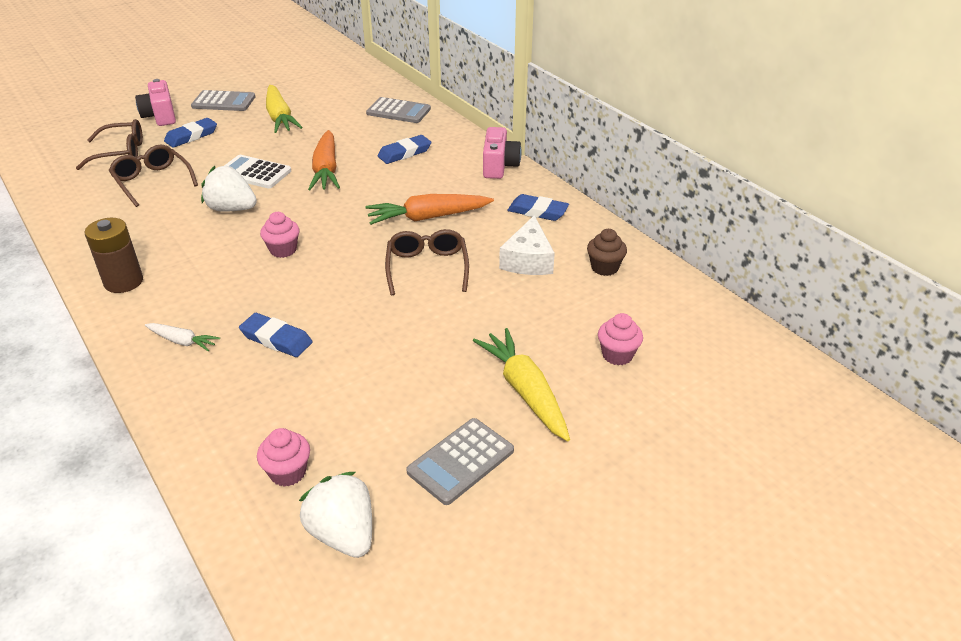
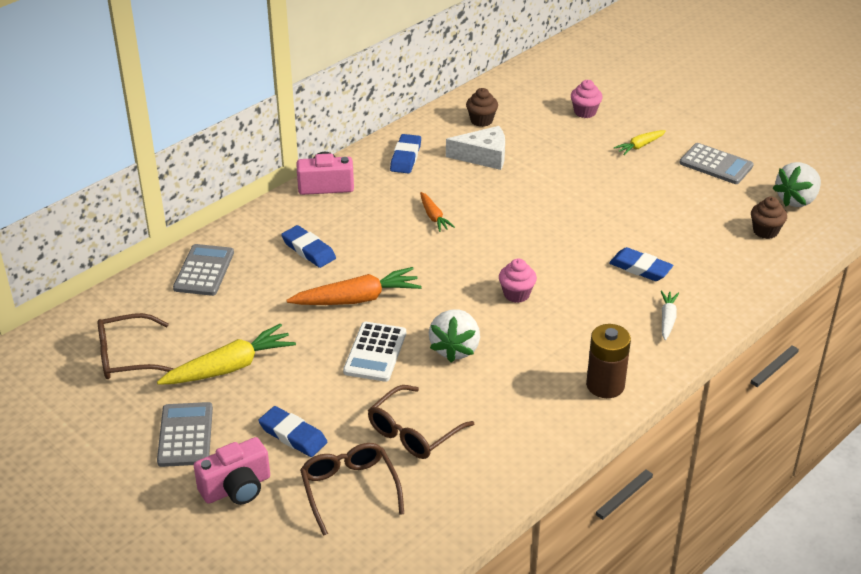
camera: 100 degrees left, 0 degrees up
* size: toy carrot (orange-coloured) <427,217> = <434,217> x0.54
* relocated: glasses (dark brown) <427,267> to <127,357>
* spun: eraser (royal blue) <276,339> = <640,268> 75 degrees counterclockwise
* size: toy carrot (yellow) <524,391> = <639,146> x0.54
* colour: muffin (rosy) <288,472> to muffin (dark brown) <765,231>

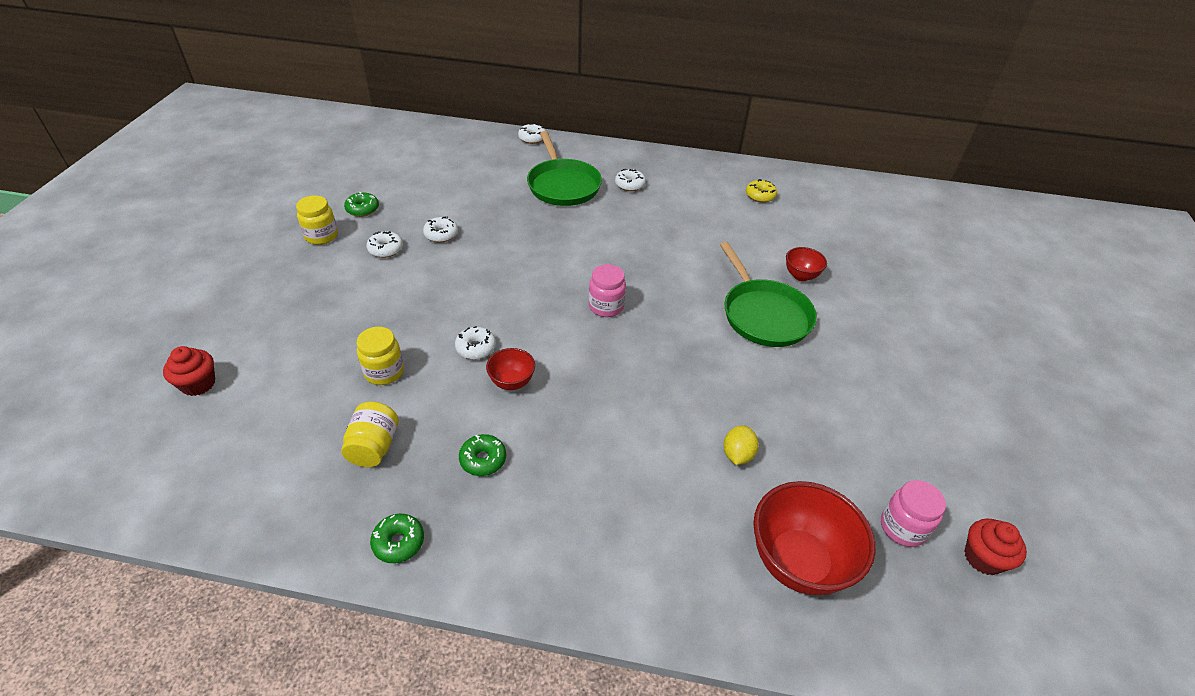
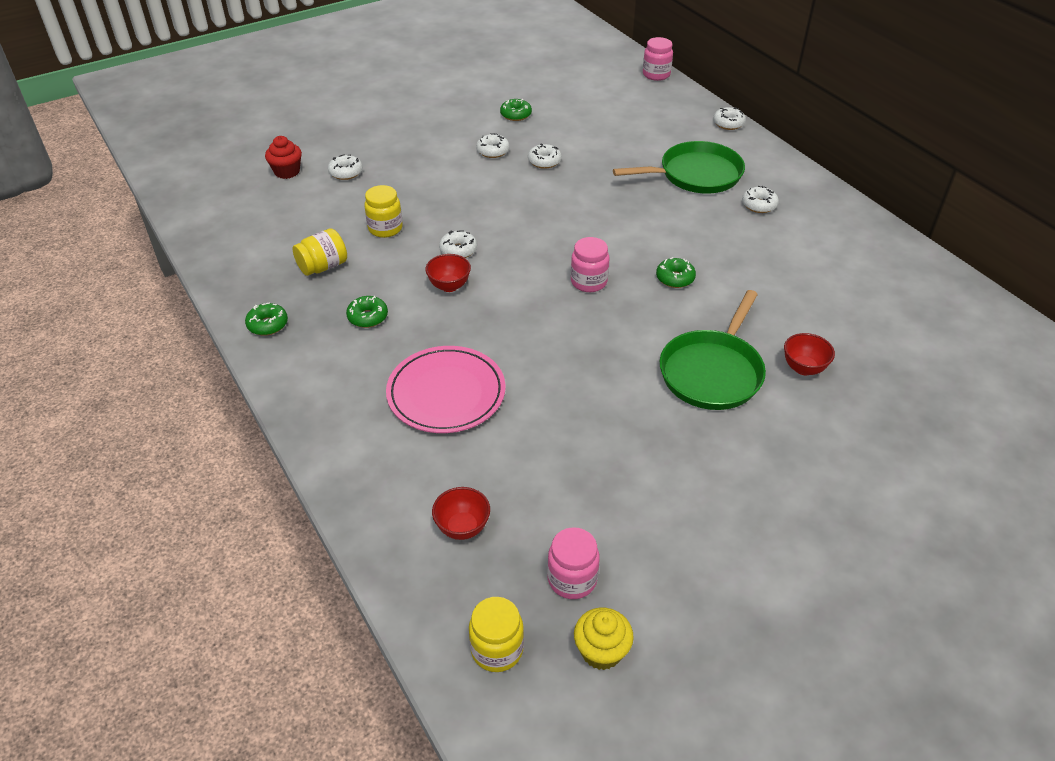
camera: 50 degrees right, 0 degrees up
* spun: skillet (leaf-green) <563,185> = <696,174> 135 degrees counterclockwise
* missing: glazed donut (yellow) <760,196>
* relocated: jar (yellow) <321,236> to <497,649>
* missing: toy lemon (yellow) <737,454>
* size: bowl (crimson) <798,562> = <462,527> x0.52
* colour: muffin (crimson) <983,558> to muffin (yellow) <601,651>
* appeared: jar (rosy) <656,75>
* appeared: glazed donut (snow-white) <346,172>
* appeared: glazed donut (leaf-green) <675,278>
* appeared: dinner plate (rosy) <446,393>

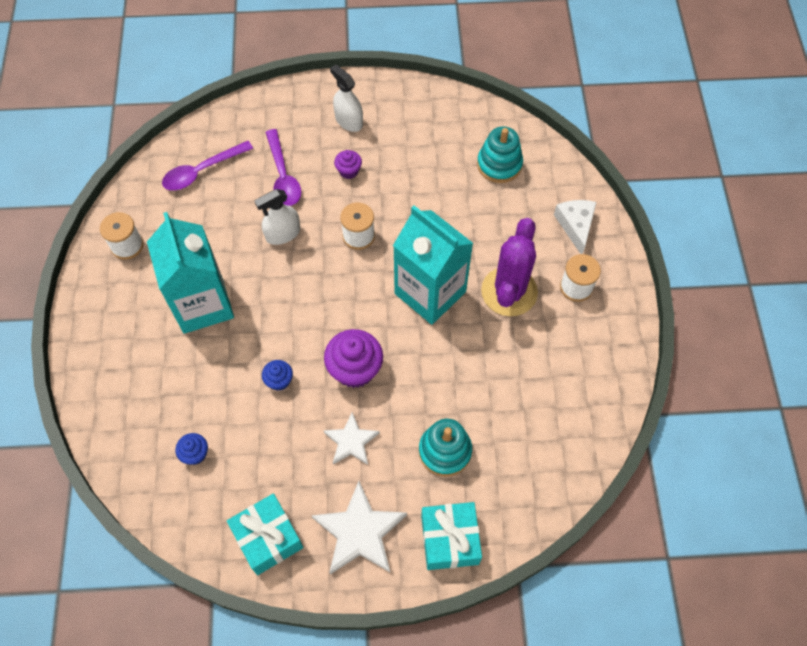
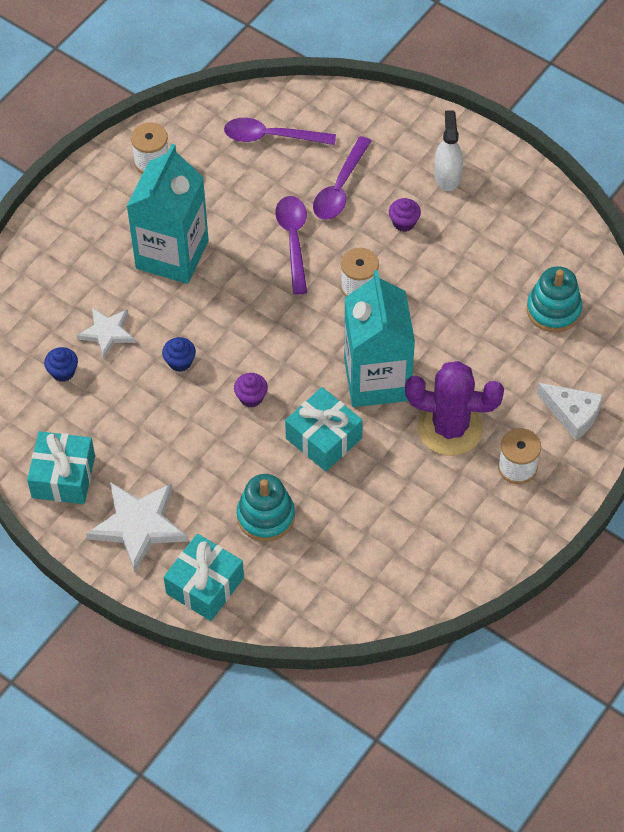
camera: 40 degrees right, 5 degrees down
* exchanged: spray cleaner (snow-white) <283,234> to teaspoon (royal purple) <293,240>
* spun: piece of cheese (snow-white) <575,225> = <572,414> 90 degrees clockwise
* spun: cactus (royal purple) <509,291> = <450,428> 45 degrees clockwise
* size: muffin (royal purple) <355,369> = <251,397> x0.53
* relocated: star (snow-white) <351,441> to <107,333>
* appeared: present (turquoise) <323,438>

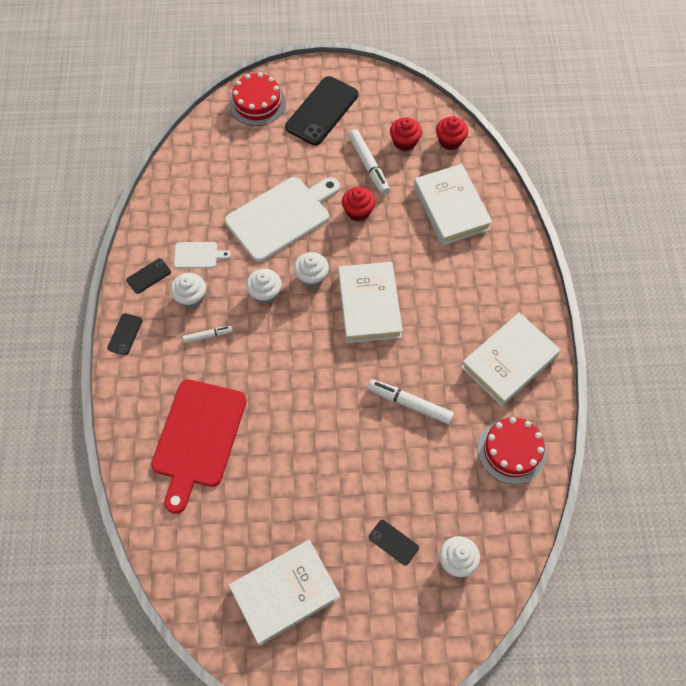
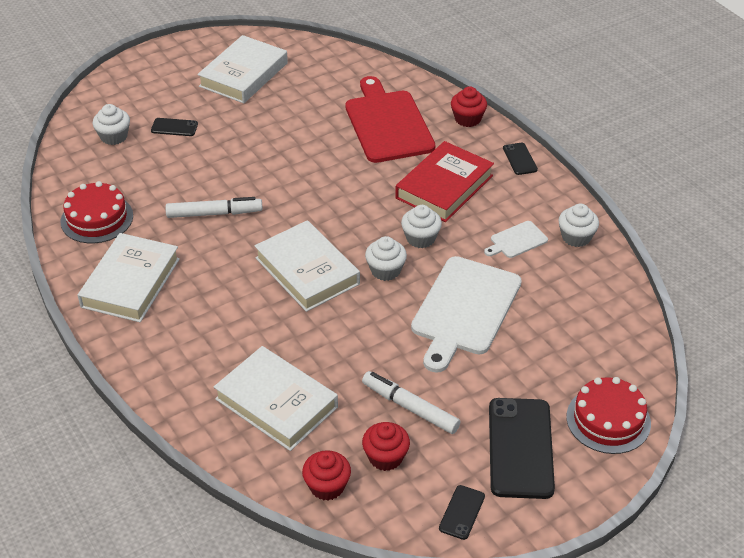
camera: 150 degrees right, 20 degrees down
* relocated: muffin (crimson) <358,211> to <467,119>
* relocated: mobile phone (jet-black) <148,276> to <462,512>
* relocated: muffin (snow-white) <191,297> to <576,237>
* exchanged: marker (snow-white) <208,336> to hardcover (crimson) <444,187>

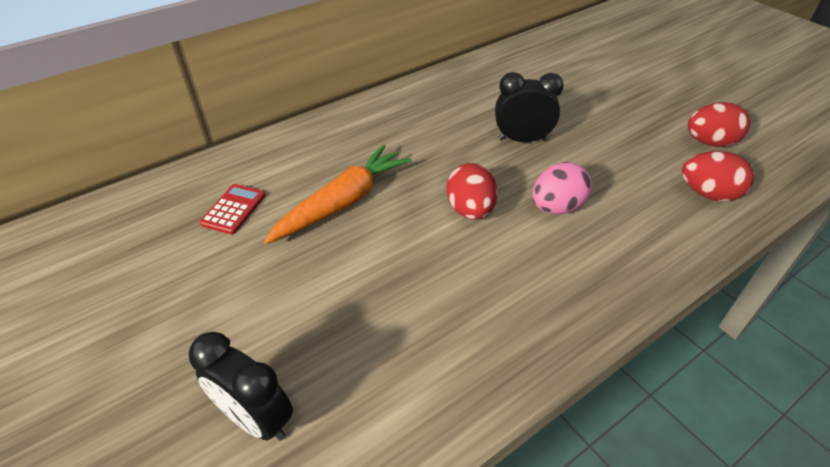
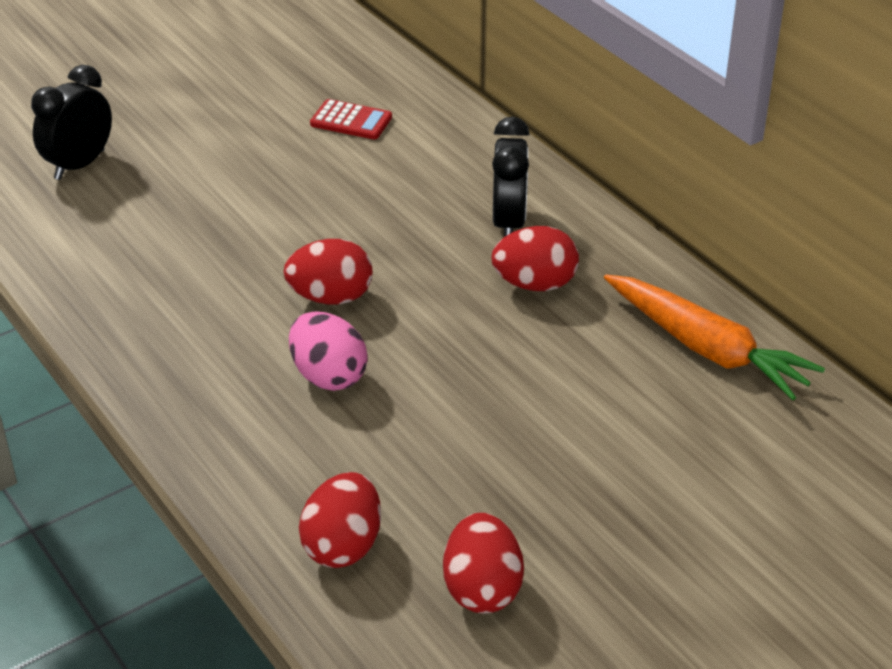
camera: 90 degrees right, 5 degrees down
* relocated: bedside clock (jet-black) <522,140> to <509,223>
* relocated: toy carrot (orange-coloured) <343,202> to <706,349>
* appeared: egg (crimson) <535,284>

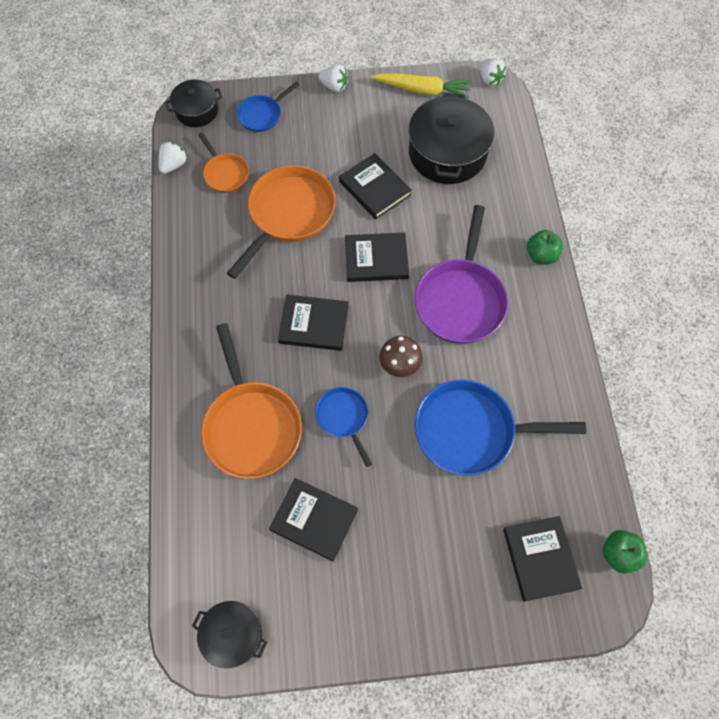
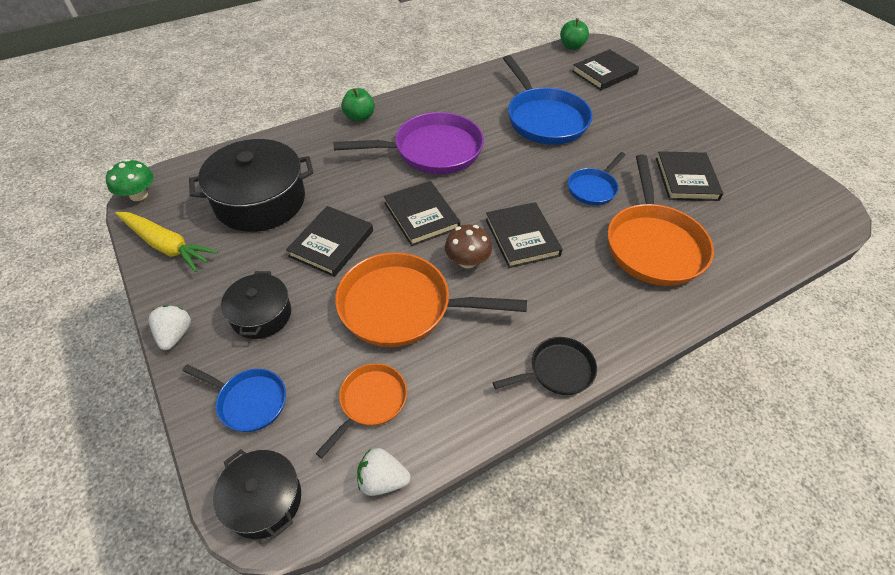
camera: 115 degrees left, 15 degrees down
* exchanged: toy strawberry (snow-white) <489,79> to fungus (leaf-green) <138,195>
* spun: toy carrot (yellow) <422,90> = <166,246> 135 degrees clockwise
* spun: skillet (orange-coloured) <251,426> = <653,245> 135 degrees clockwise
* relocated: fungus (dark brown) <399,364> to <467,261>
* relocated: cooking pot (jet-black) <232,635> to <261,314>
* appeared: skillet (jet-black) <557,371>

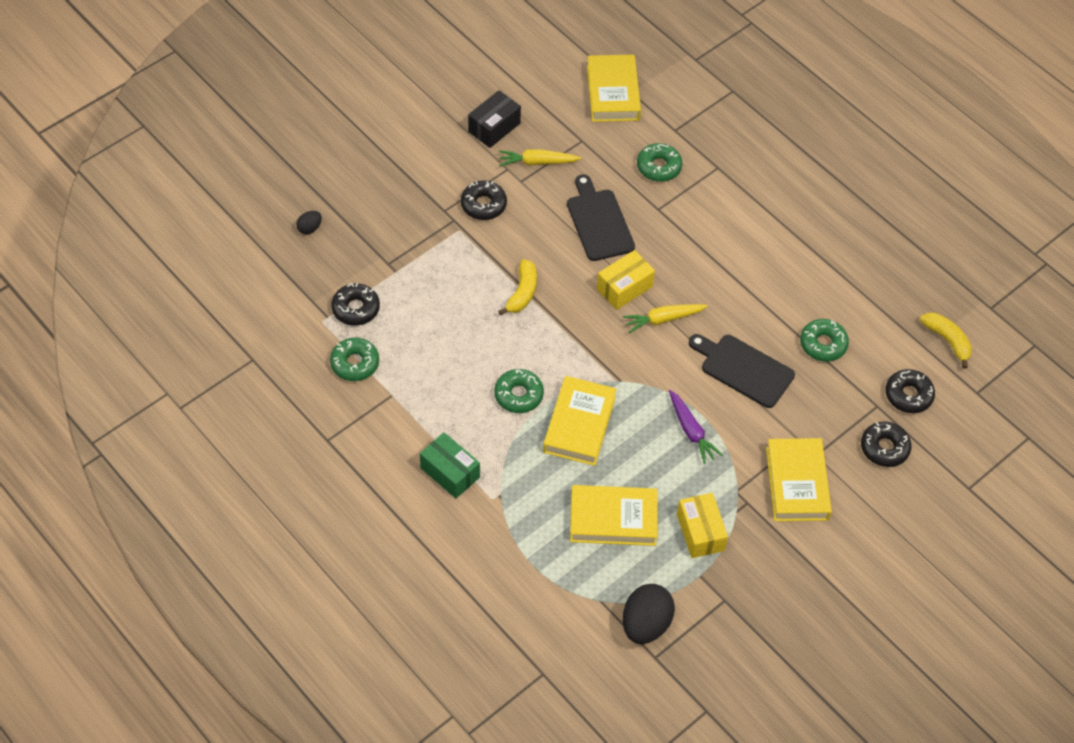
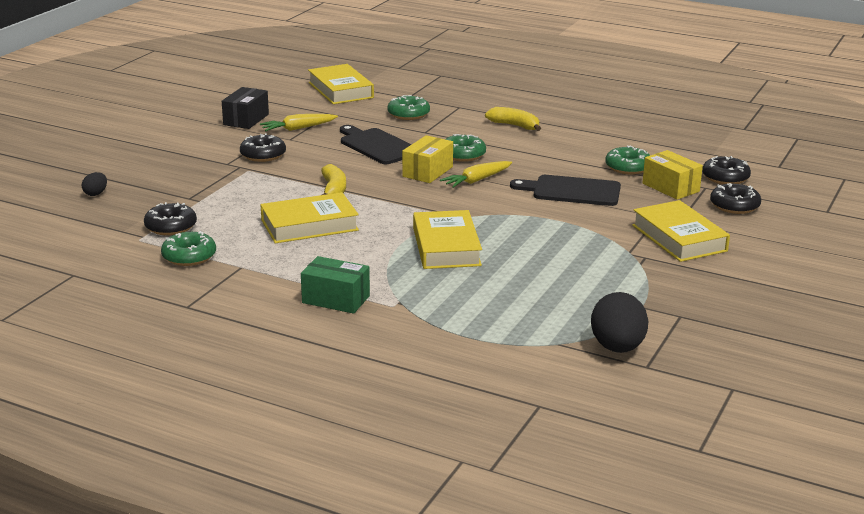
camera: 20 degrees left, 30 degrees down
* relocated: toy banana (yellow) <947,340> to <514,126>
* relocated: glazed donut (leaf-green) <518,395> to <463,155>
* missing: toy carrot (royal purple) <691,431>
* relocated: hardcover (yellow) <613,519> to <309,225>
* relocated: box (yellow) <700,532> to <670,187>

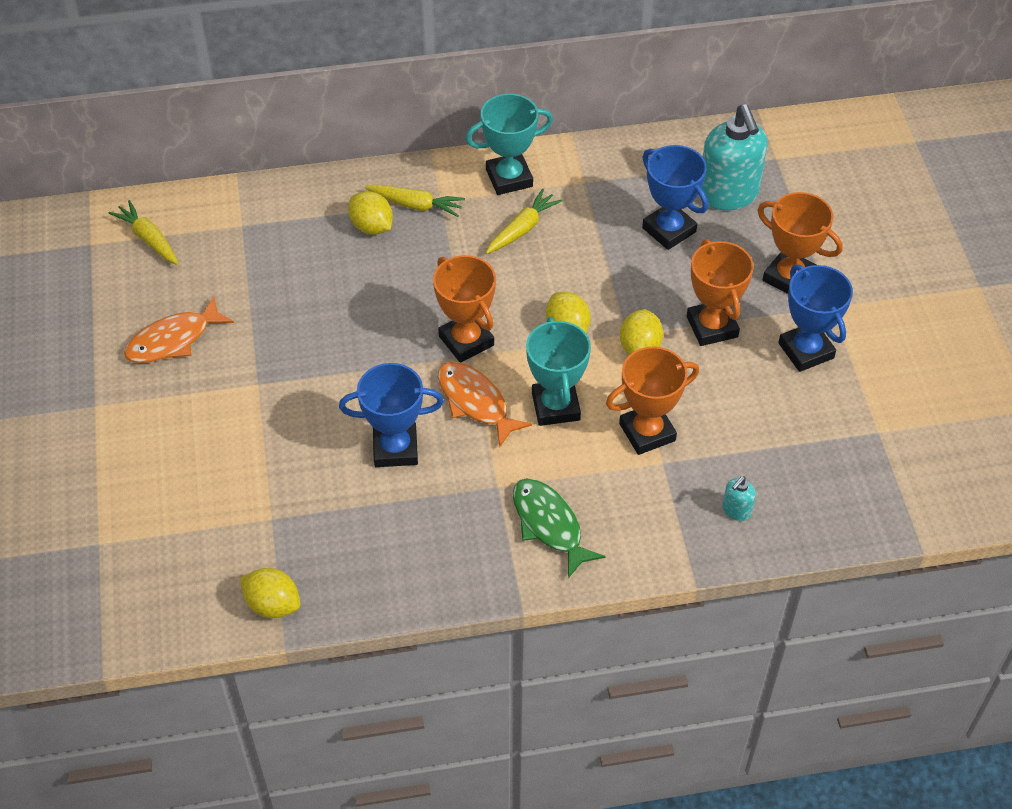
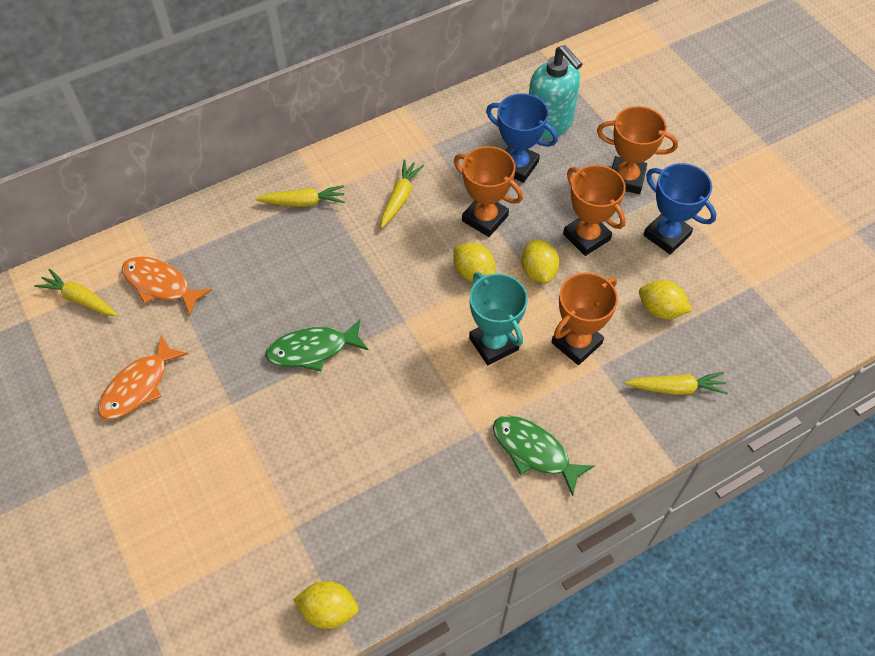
camera: 20 degrees left, 5 degrees up
* missing: award cup (turquoise) <509,178>
* relocated: toy lemon (yellow) <371,227> to <660,310>
* relocated: award cup (orange-coloured) <466,341> to <485,218>
* relocated: fish (orange-coloured) <475,402> to <160,285>
* missing: award cup (royal blue) <395,448>
* exchanged: soap pump (turquoise) <736,510> to toy carrot (yellow) <676,388>
* appeared: fish (leaf-green) <313,350>

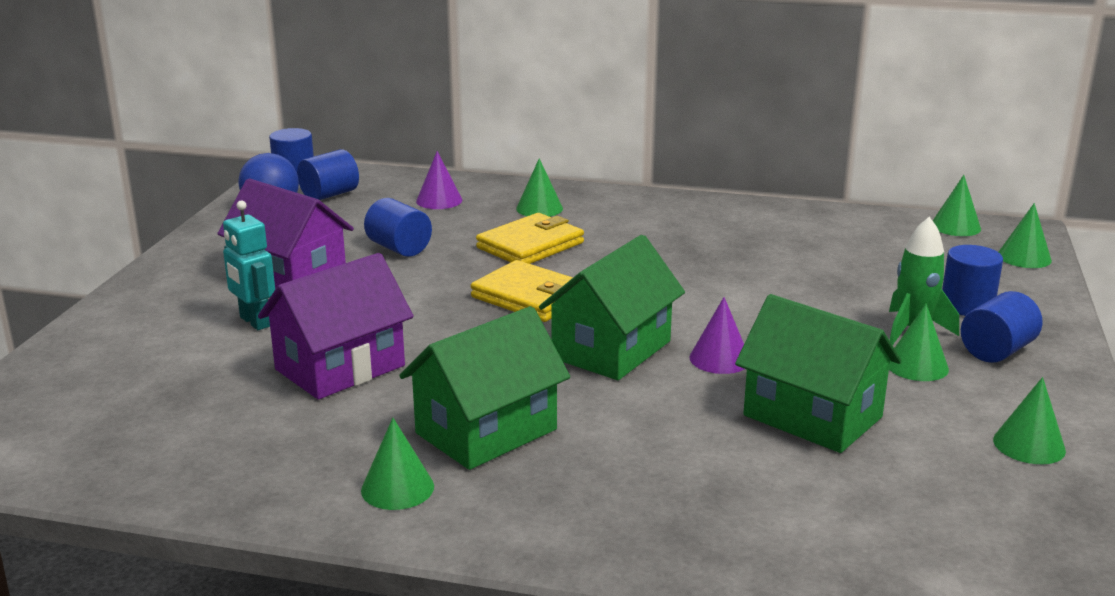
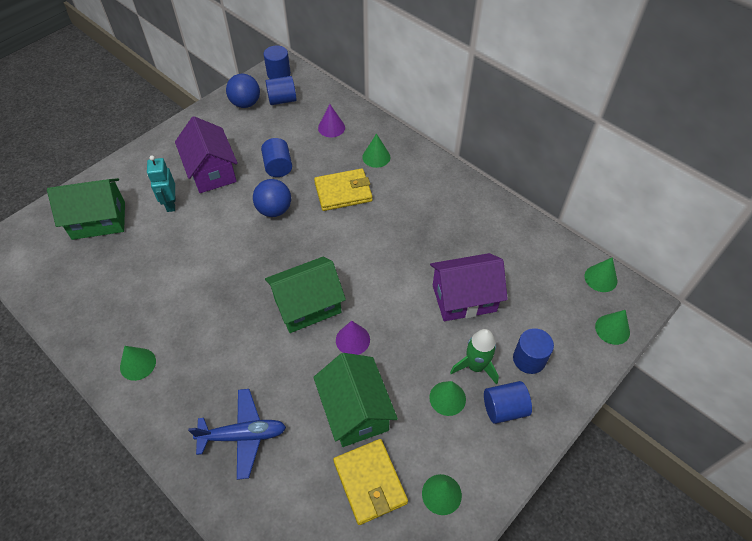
camera: 30 degrees right, 30 degrees up
* relocated: toy house (royal purple) <340,368> to <464,298>
* relocated: billfold (yellow) <530,297> to <370,482>
* relocated: toy house (leaf-green) <486,431> to <99,220>
* appeared: sphere (royal blue) <274,210>
* appeared: plane (royal blue) <243,435>

